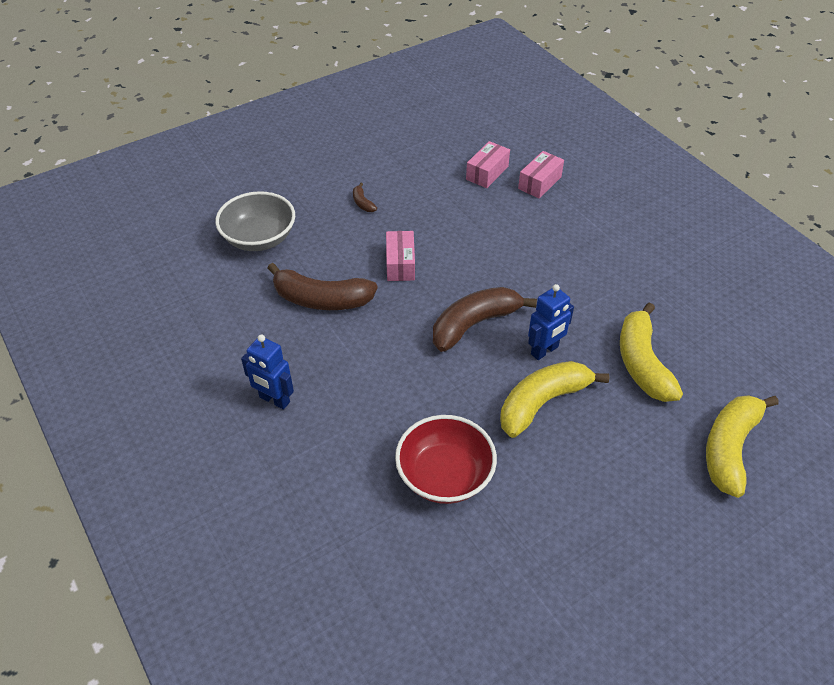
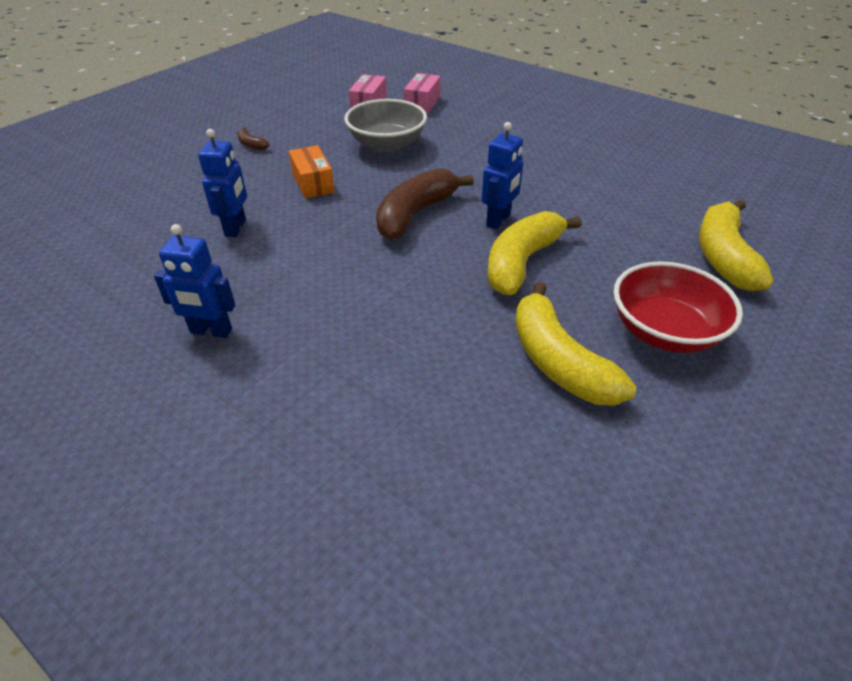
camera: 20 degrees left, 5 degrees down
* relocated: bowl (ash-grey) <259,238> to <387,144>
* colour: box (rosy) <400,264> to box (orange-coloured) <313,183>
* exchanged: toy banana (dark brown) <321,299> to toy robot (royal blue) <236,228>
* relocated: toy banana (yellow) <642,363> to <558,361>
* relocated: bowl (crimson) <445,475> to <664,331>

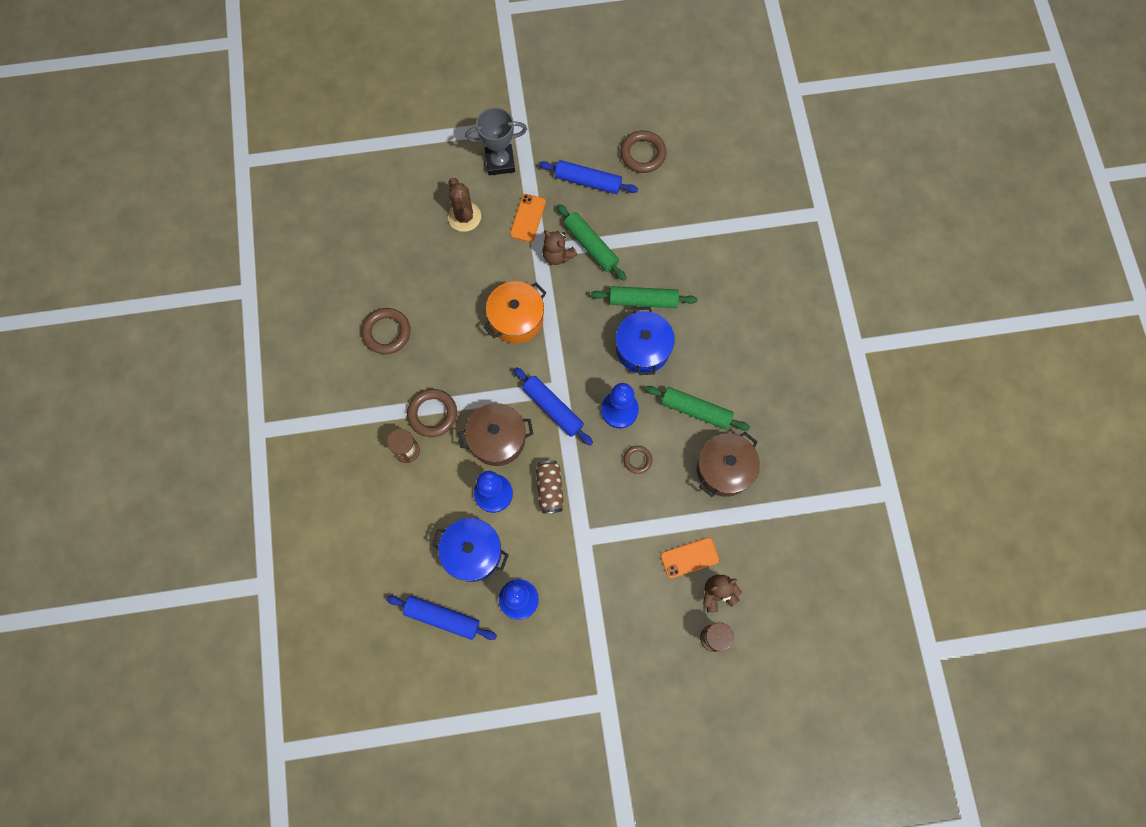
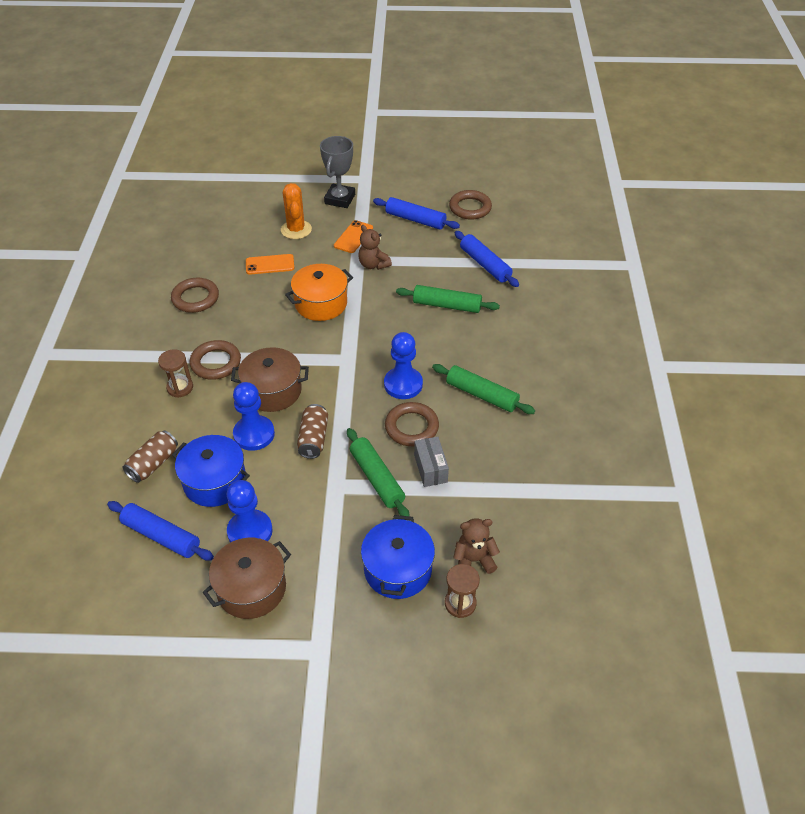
camera: 10 degrees right, 25 degrees down
* spun: award cup (ash-grey) <500,162> = <340,199> 75 degrees counterclockwise
* colour: cactus (dark brown) <464,217> to cactus (orange-coloured) <296,230>
* relocated: rolling pin (leaf-green) <591,245> to <377,478>
* relocated: cooking pot (royal blue) <642,348> to <397,569>
* relocated: rolling pin (royal blue) <553,408> to <485,264>
* relocated: cooking pot (dark brown) <724,469> to <251,588>
* size: ring (dark brown) <637,460> = <411,427> x1.75
* relocated: mobile phone (orange-coloured) <689,557> to <270,264>
* appeared: tin (dark brown) <153,463>
* appeared: box (ash-grey) <430,468>

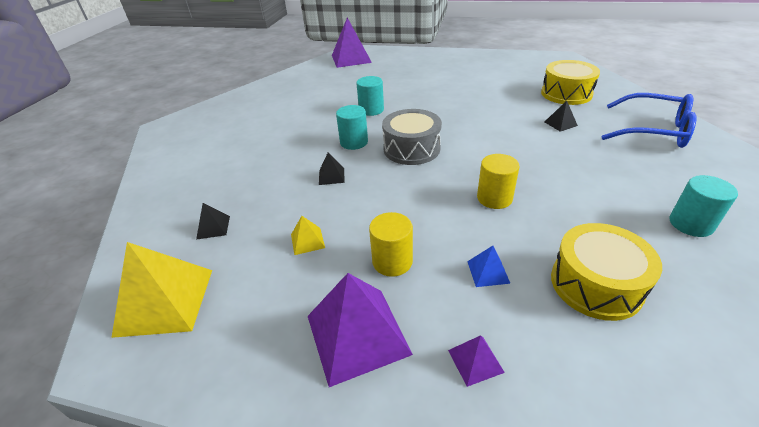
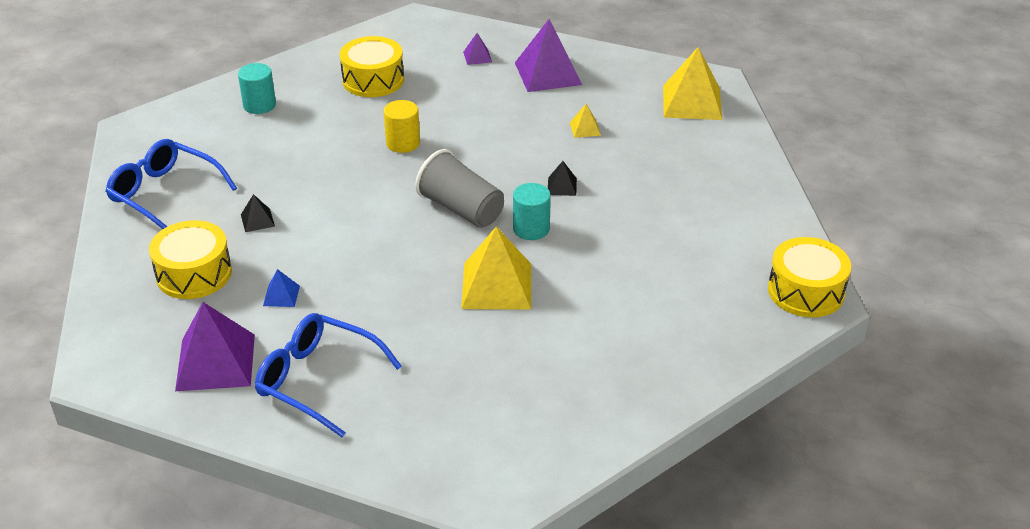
camera: 175 degrees left, 0 degrees up
* relocated: solid pyramid (royal purple) <351,59> to <215,362>
* exchanged: cylinder (turquoise) <371,110> to solid pyramid (yellow) <497,286>
* exchanged: drum (ash-grey) <411,149> to tumbler (ash-grey) <461,209>
* missing: solid pyramid (jet-black) <213,227>
* missing: cylinder (yellow) <392,261>
* relocated: solid pyramid (royal blue) <488,272> to <281,295>
* appeared: drum (yellow) <806,291>
* appeared: glasses (royal blue) <318,380>

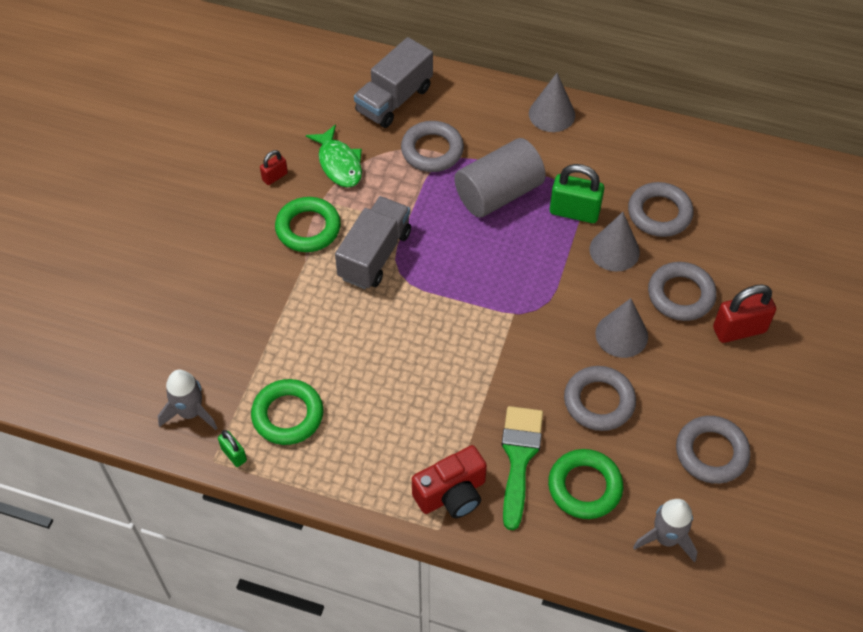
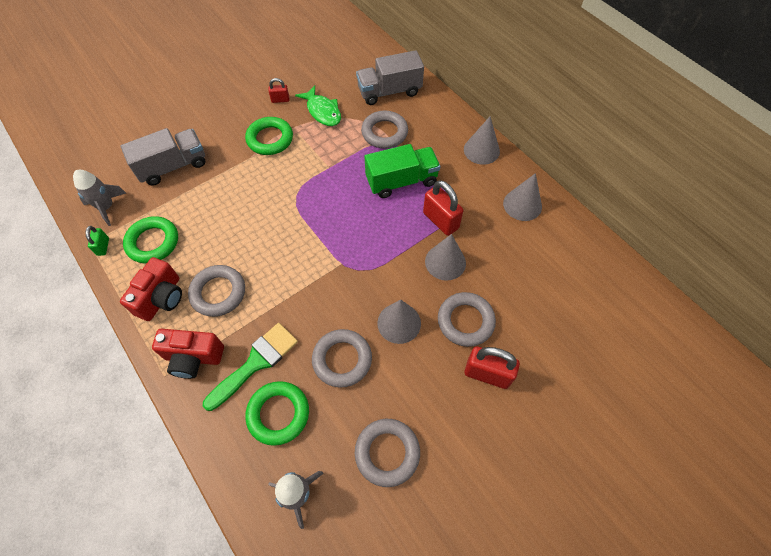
camera: 35 degrees right, 5 degrees up
* spun: fish (leaf-green) <339,163> = <322,111> 45 degrees counterclockwise
* exchanged: cylinder (ash-grey) <498,193> to lorry (leaf-green) <401,181>
* colour: padlock (leaf-green) <574,212> to padlock (crimson) <440,220>
* relocated: ring (ash-grey) <659,213> to <218,293>
* relocated: lorry (ash-grey) <375,255> to <173,166>
* appeared: solid cone (ash-grey) <522,205>
* appeared: photo camera (crimson) <161,298>

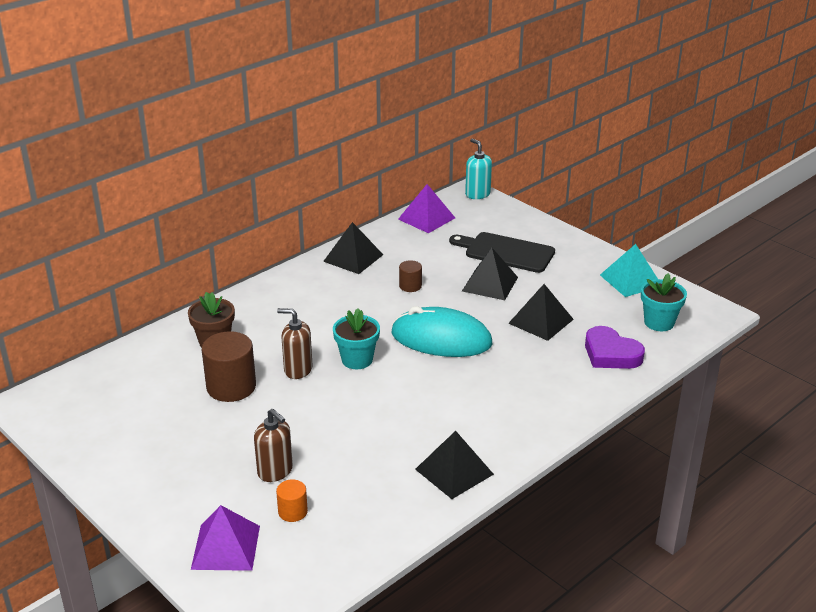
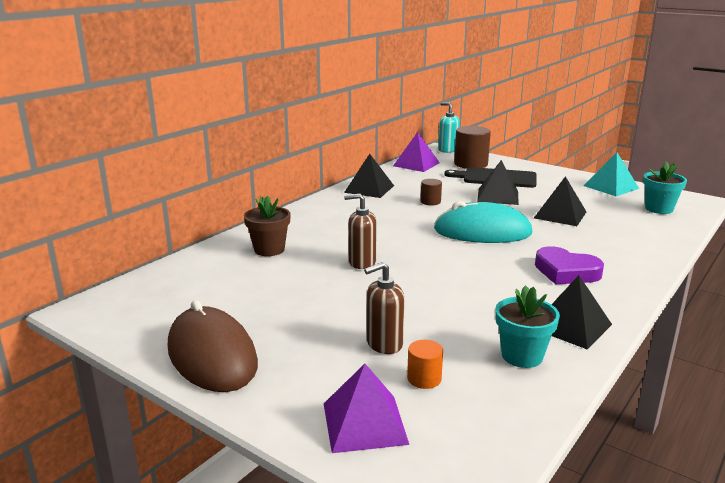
camera: 10 degrees left, 10 degrees down
* relocated: potted plant (turquoise) <357,360> to <522,356>
* relocated: heart (royal purple) <611,354> to <566,272>
* relocated: cylinder (dark brown) <231,387> to <471,164>
* spun: soap pump (dark brown) <275,471> = <384,344> 120 degrees clockwise
* appeared: computer mouse (dark brown) <212,355>

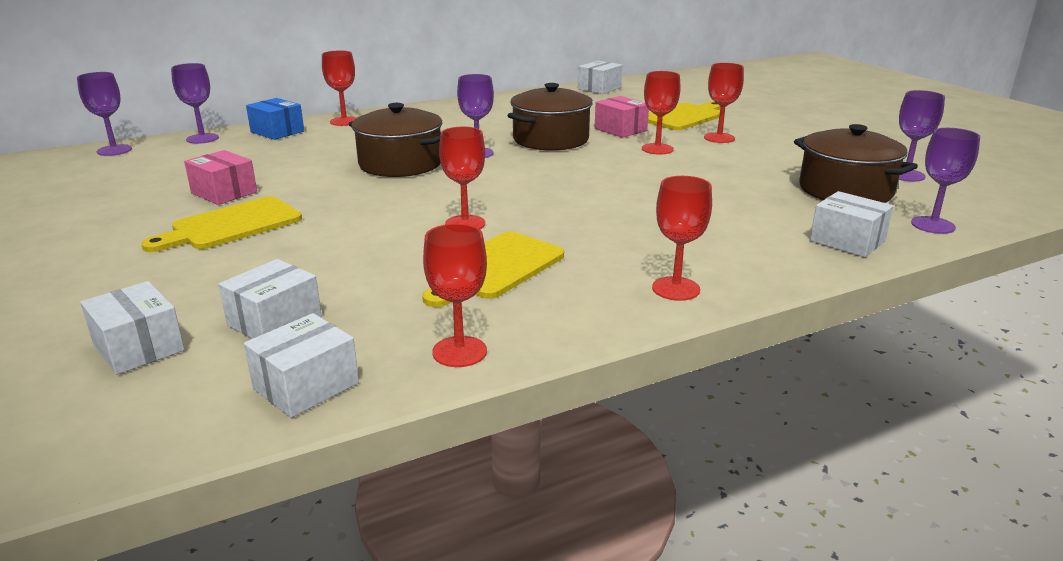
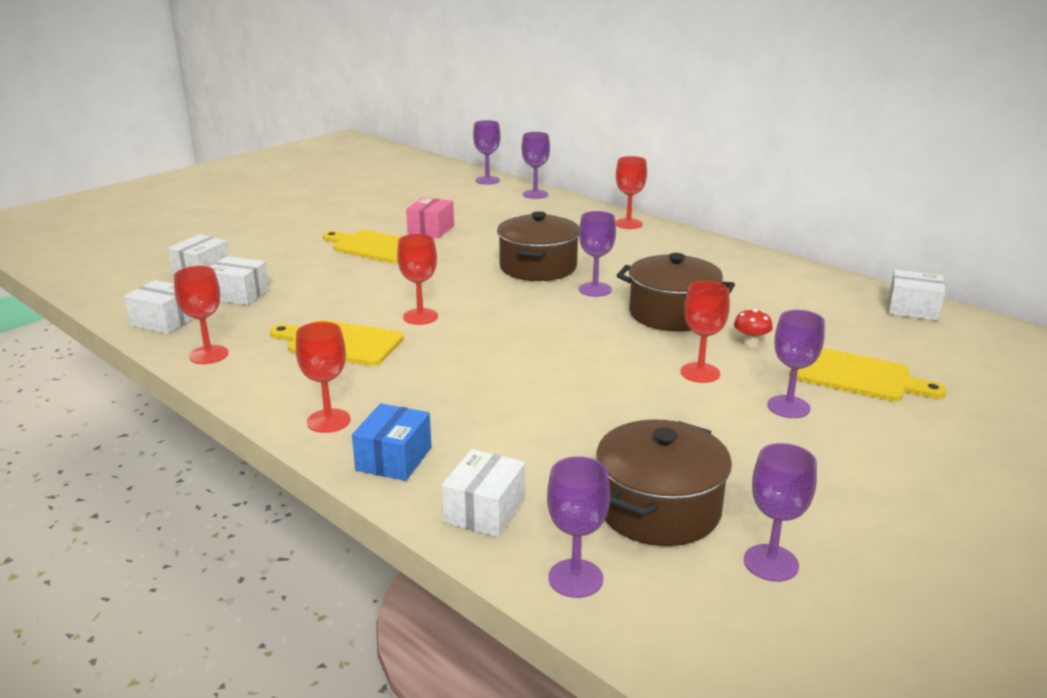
camera: 70 degrees right, 0 degrees up
* colour: wine glass (crimson) <719,138> to wine glass (royal purple) <788,407>
* exchanged: box (rosy) <620,129> to fungus (crimson) <750,344>
* relocated: box (royal blue) <277,132> to <394,459>

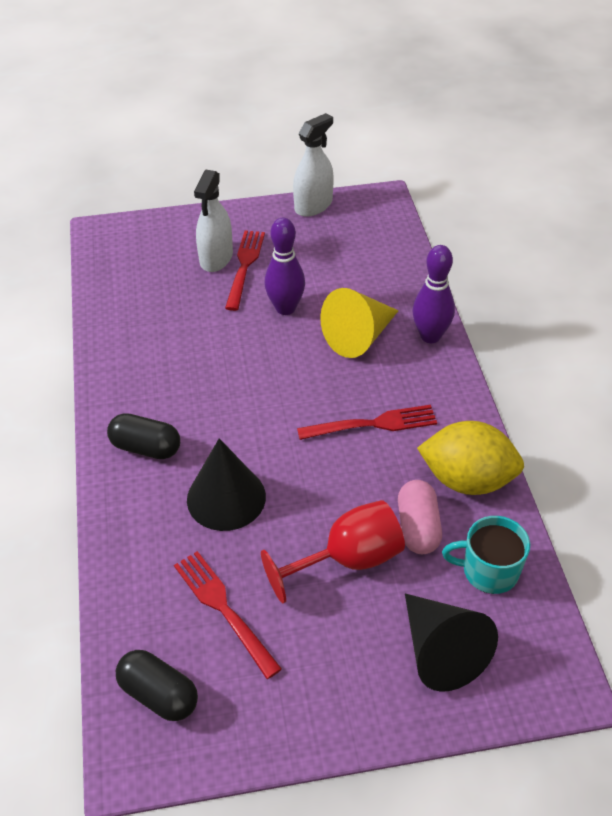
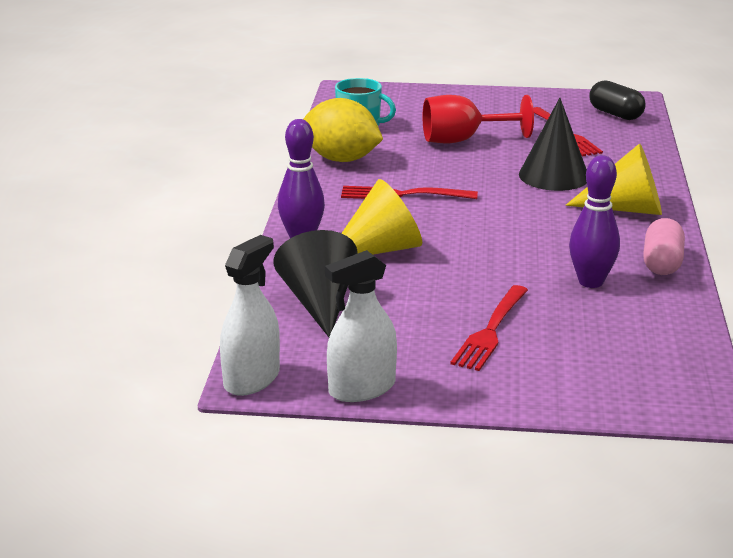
camera: 165 degrees left, 20 degrees down
* relocated: spray cleaner (snow-white) <216,258> to <251,379>
* relocated: tenpin (royal purple) <285,308> to <591,282>
* exchanged: pill (jet-black) <146,447> to solid cone (yellow) <626,209>
* relocated: pill (rosy) <418,527> to <662,263>
* relocated: solid cone (jet-black) <441,651> to <319,303>

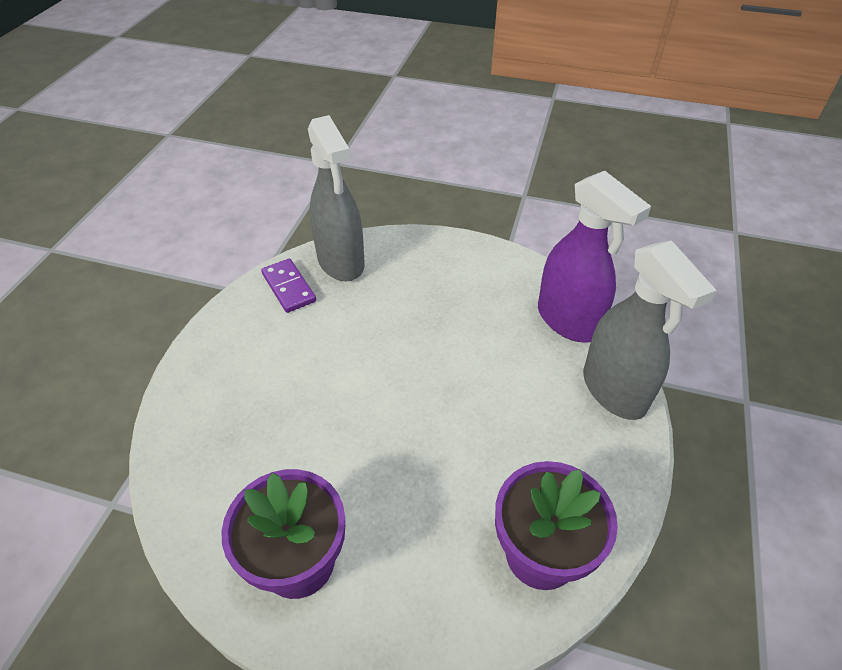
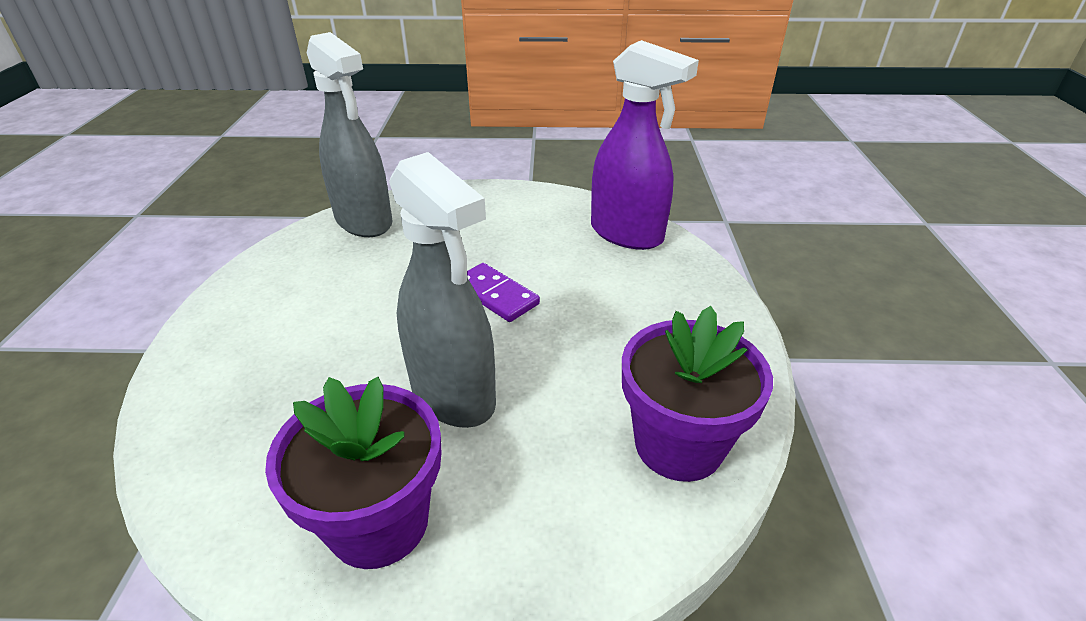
camera: 15 degrees left, 10 degrees down
* relocated: spray cleaner (ash-grey) <614,391> to <453,395>
* relocated: domino (royal purple) <288,287> to <495,295>

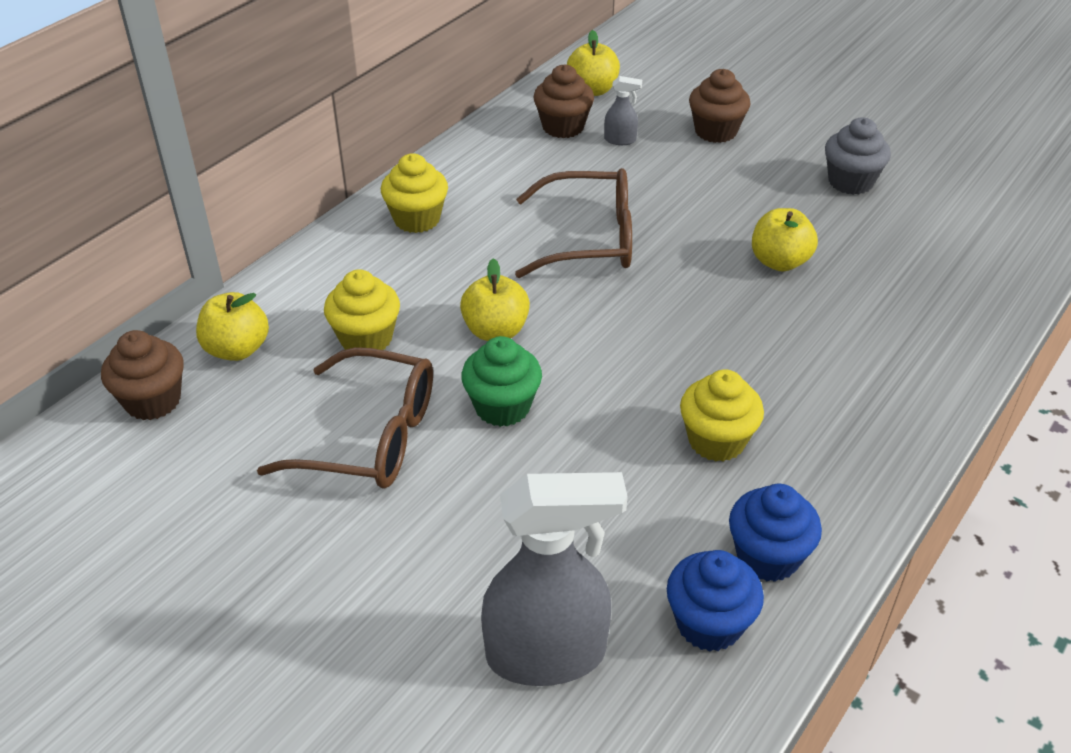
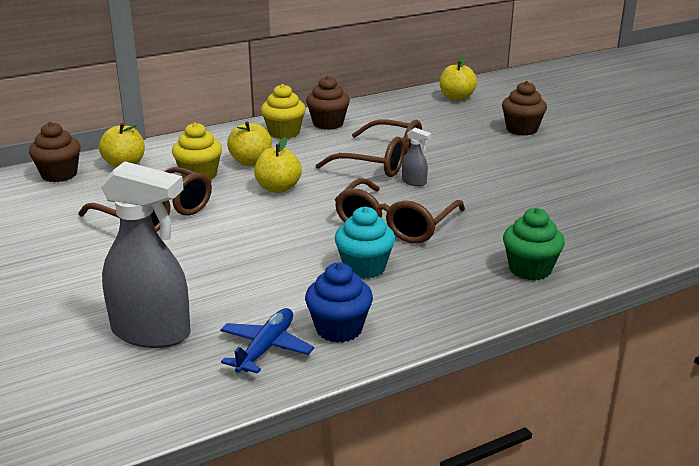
camera: 25 degrees right, 15 degrees down
* relocated: muffin (dark brown) <563,127> to <328,124>
* relocated: spray cleaner (ash-grey) <620,140> to <414,182>
* missing: muffin (ash-grey) <850,182>
* relocated: apple fruit (yellow) <779,262> to <250,162>
* relocated: muffin (leaf-green) <502,407> to <530,269>
* colour: muffin (yellow) <716,441> to muffin (turquoise) <364,268>
* exchanged: muffin (royal blue) <709,623> to plane (royal blue) <266,348>
* appeared: glasses (dark brown) <395,224>

